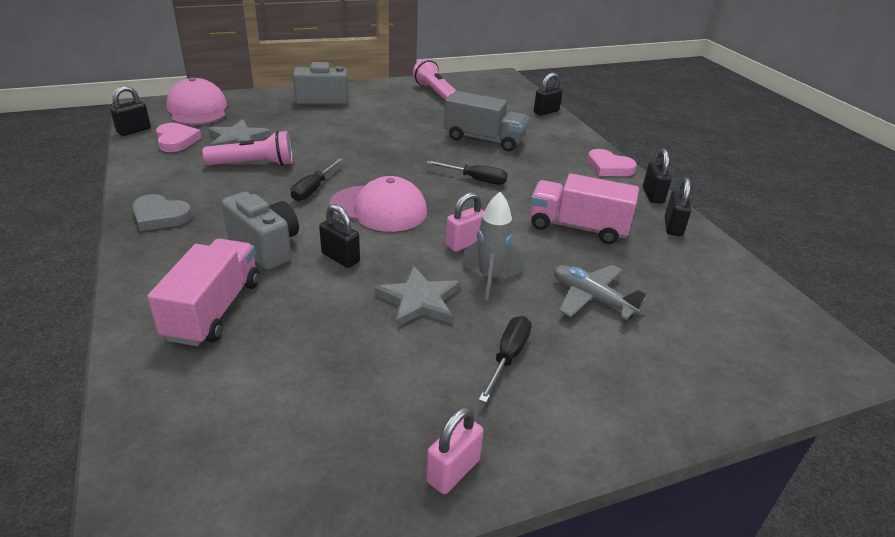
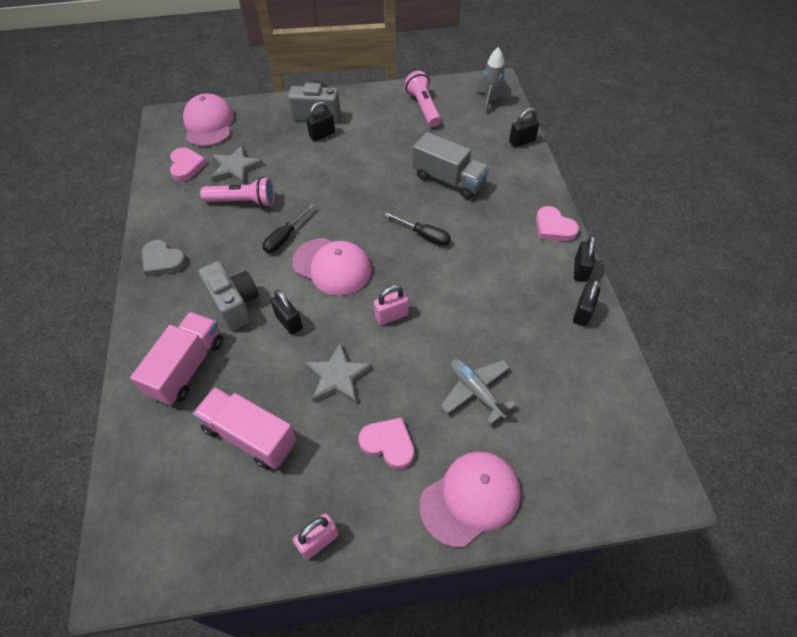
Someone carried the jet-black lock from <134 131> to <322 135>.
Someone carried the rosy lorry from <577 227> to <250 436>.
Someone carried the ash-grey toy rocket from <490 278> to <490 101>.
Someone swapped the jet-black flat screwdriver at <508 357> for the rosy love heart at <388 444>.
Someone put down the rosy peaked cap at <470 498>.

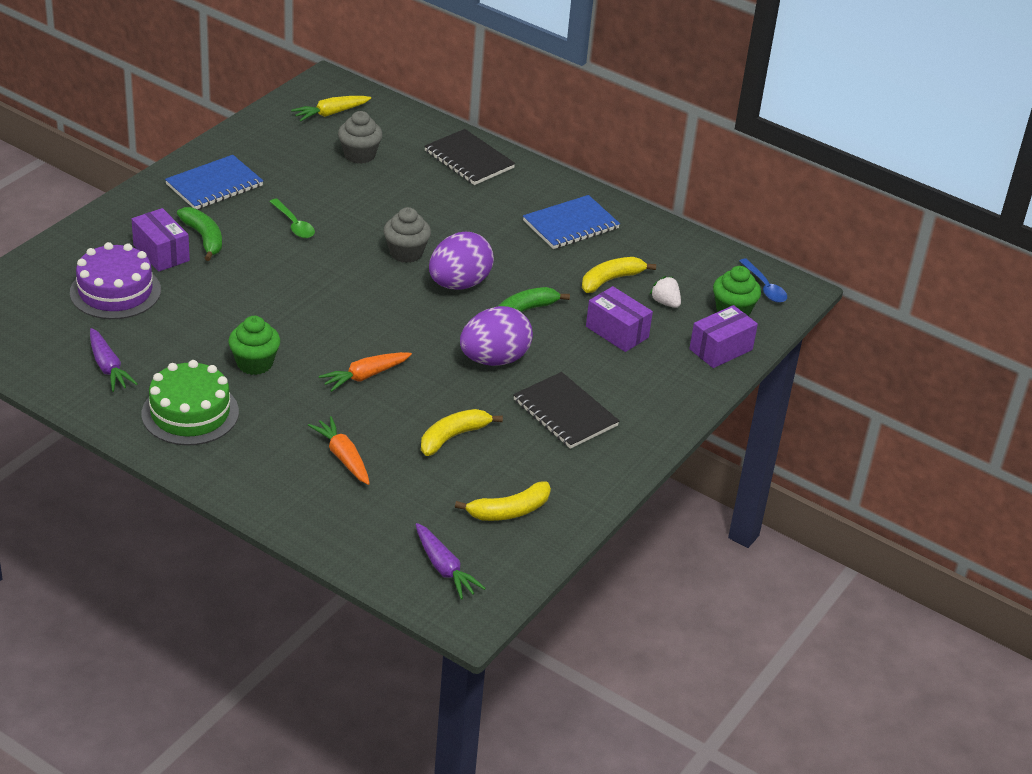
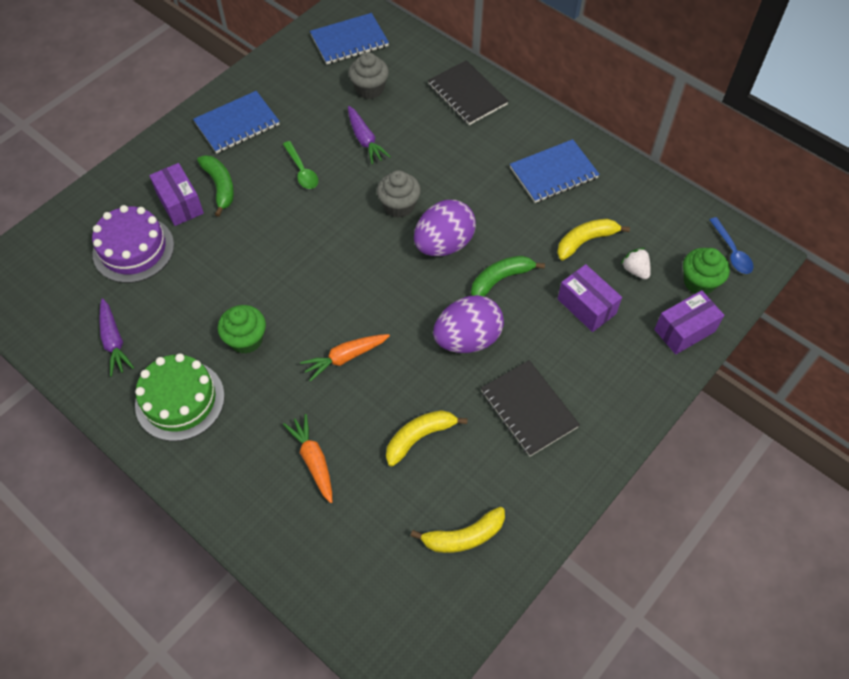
Someone swapped the bright yellow toy carrot at <330 113> for the royal blue notebook at <349 41>.
Someone carried the purple toy carrot from <444 568> to <365 140>.

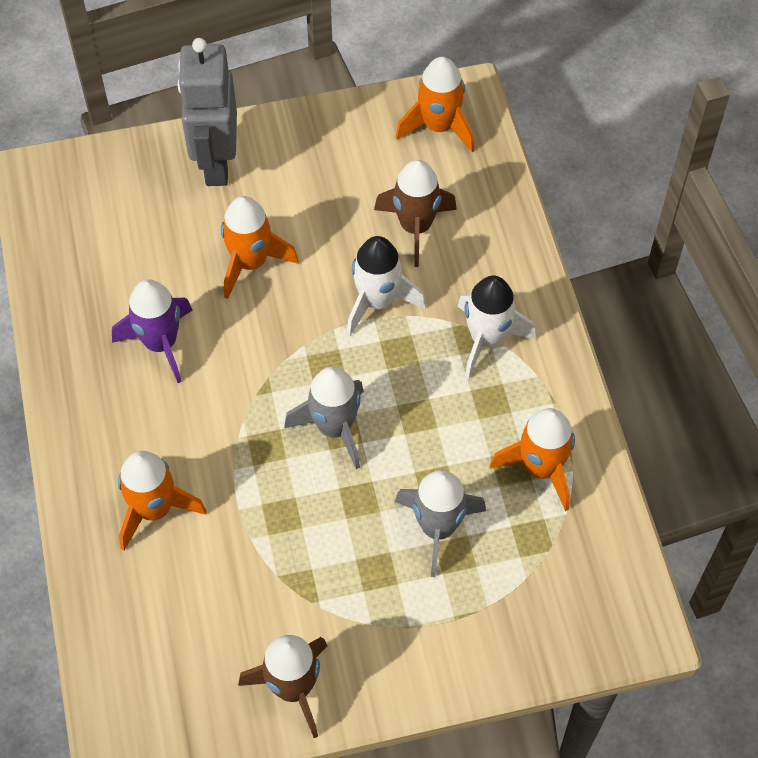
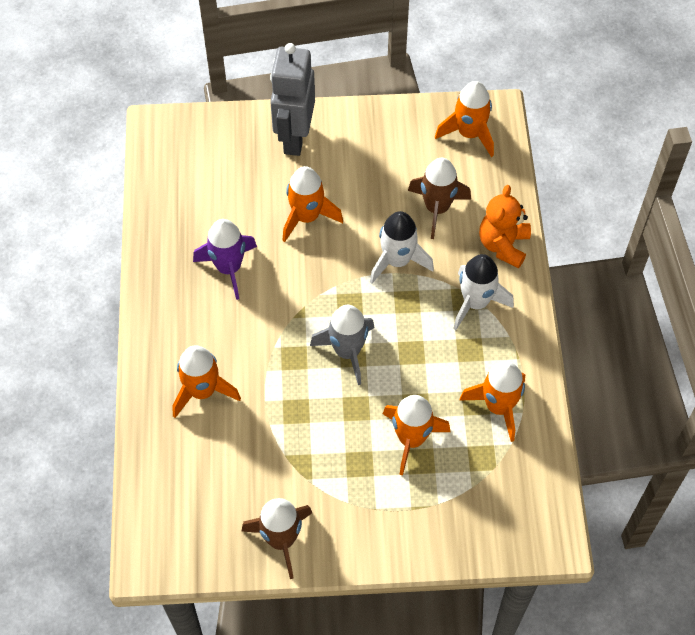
Someone repainted the ash-grey toy rocket at <438 528>, which became the orange toy rocket at <411 439>.
Someone put down the orange teddy bear at <503 245>.

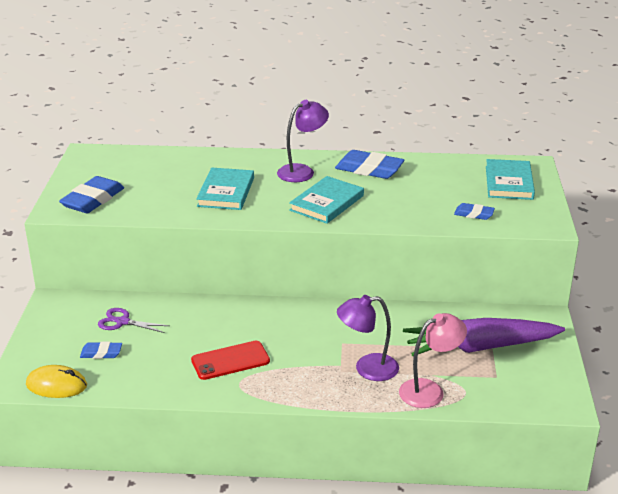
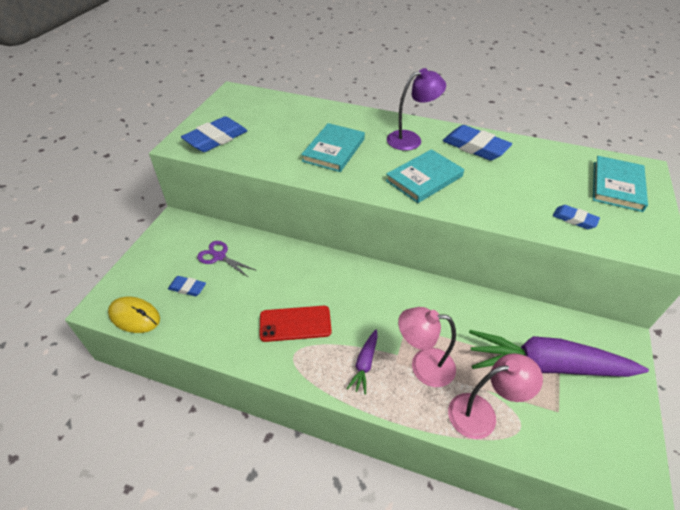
Someone repainted the purple lamp at <367 368>, which became the rosy lamp at <423 366>.
Someone put down the purple toy carrot at <364 364>.

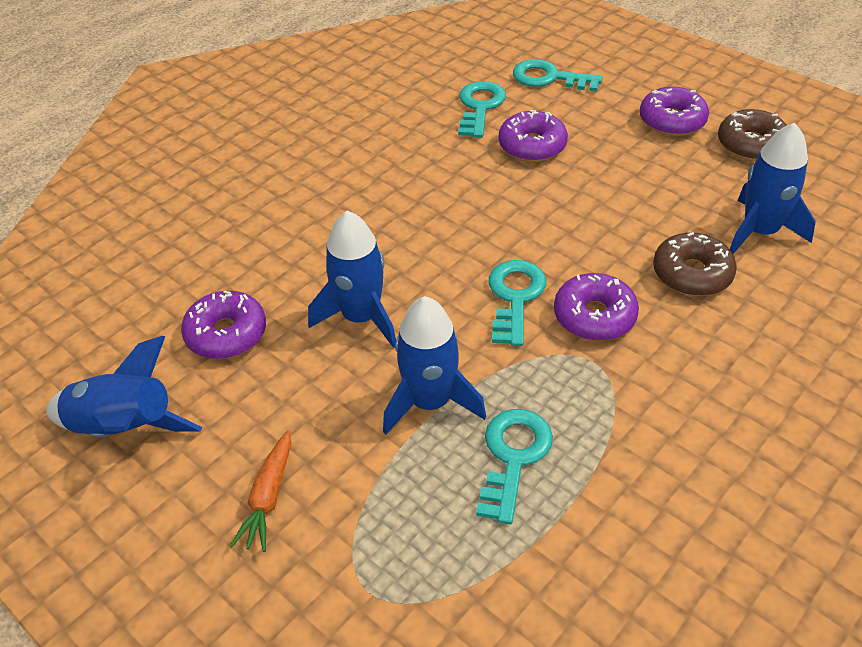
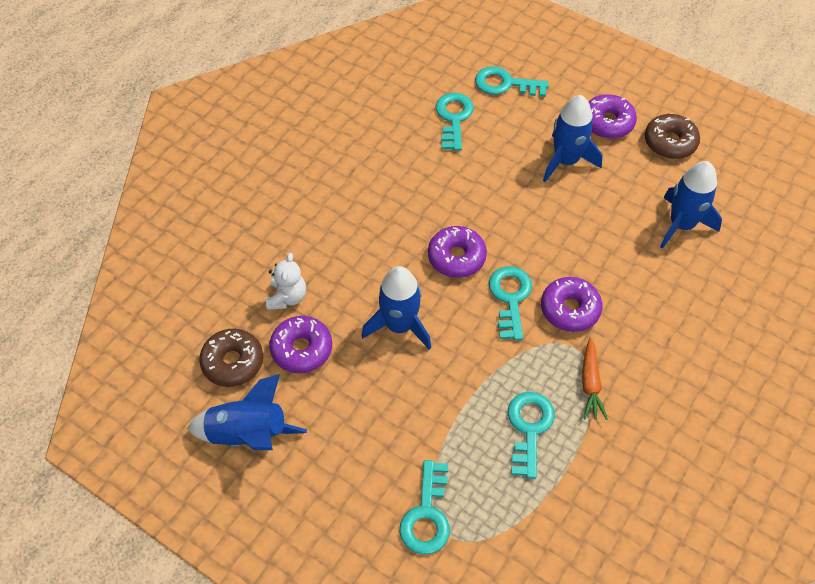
Someone carried the purple glazed donut from <532 146> to <456 257>.
Someone carried the russet glazed donut from <692 274> to <233 362>.
Someone carried the royal blue toy rocket from <430 402> to <566 161>.
Someone carried the orange toy carrot from <269 497> to <590 383>.
Someone put down the white teddy bear at <287 297>.
Someone put down the teal door key at <427 515>.

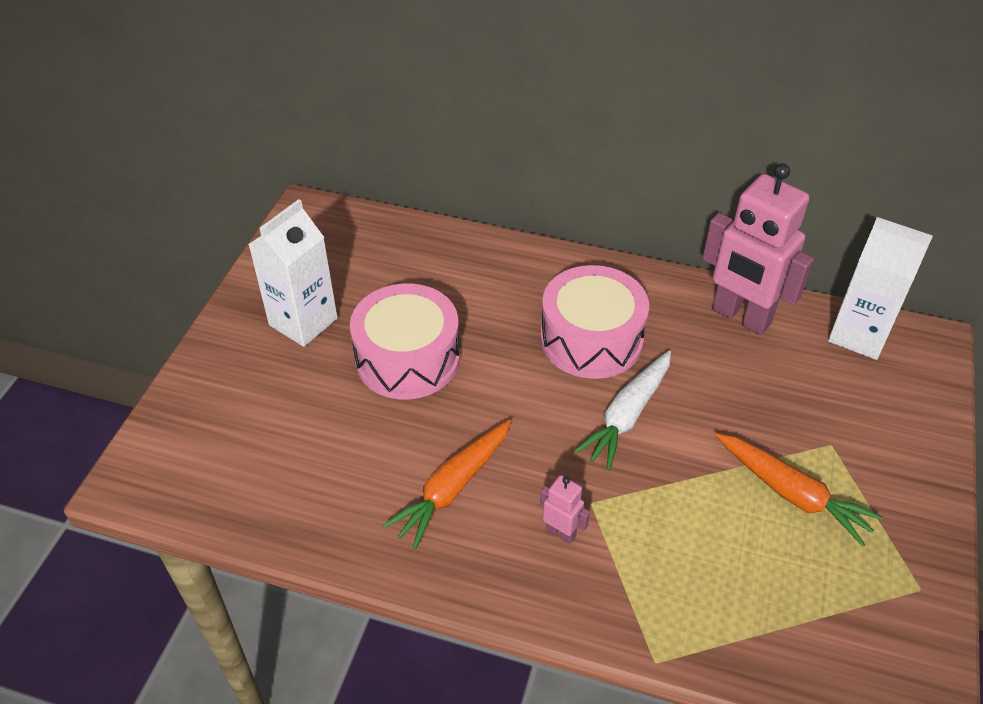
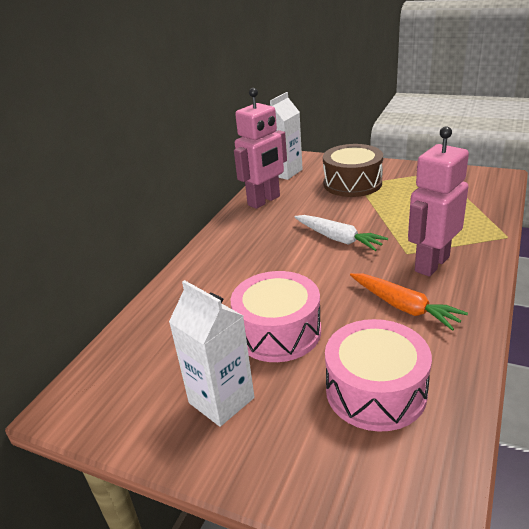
Someone carried the rosy snare drum from <591 339> to <375 391>.
Someone took away the orange toy carrot at <792 494>.
Someone scaled the rosy robot figure at <561 532> by 2.31.
Someone put down the russet snare drum at <352 183>.

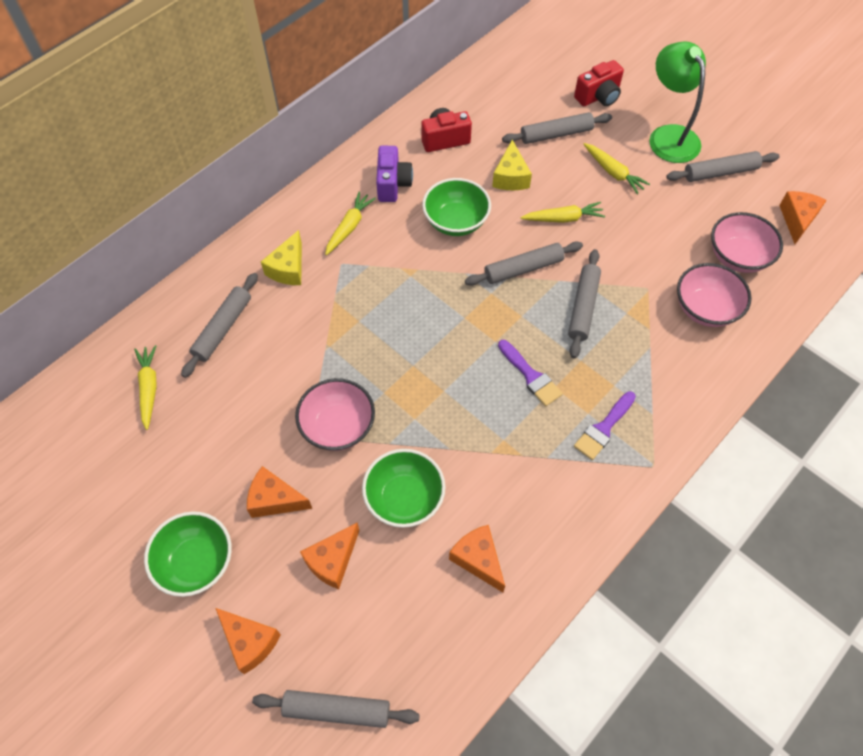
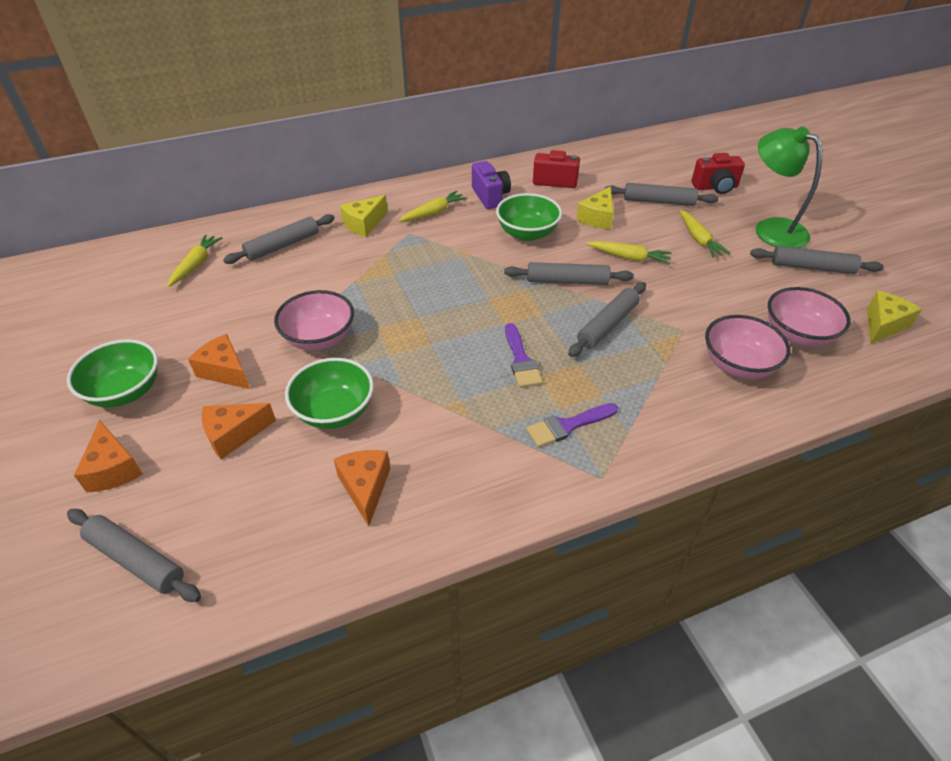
Someone rotated the green lamp at <669 136> by 45 degrees counterclockwise.
Someone rotated the purple photo camera at <393 184> by 45 degrees counterclockwise.
Someone repainted the orange cheese wedge at <797 219>, which became the bright yellow cheese wedge at <883 325>.

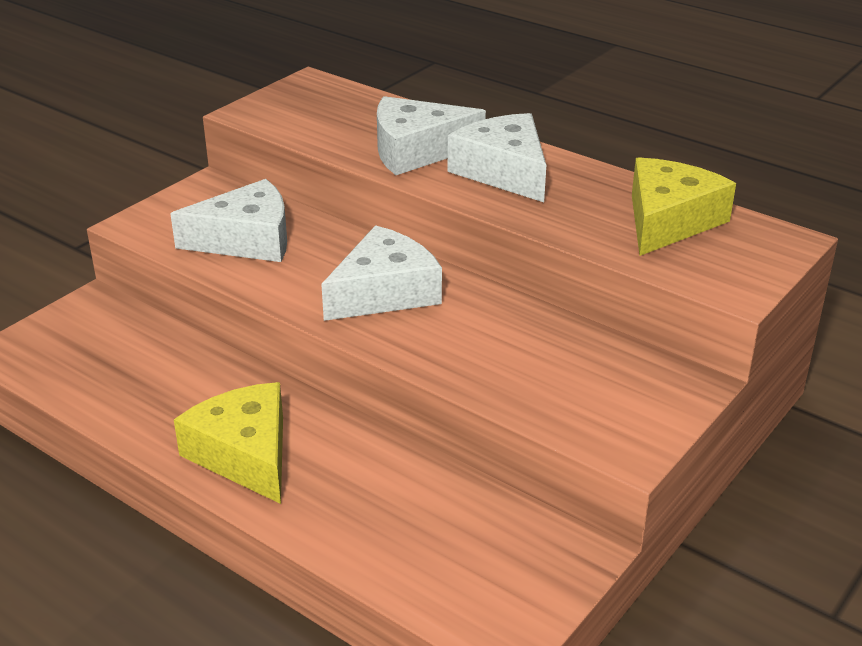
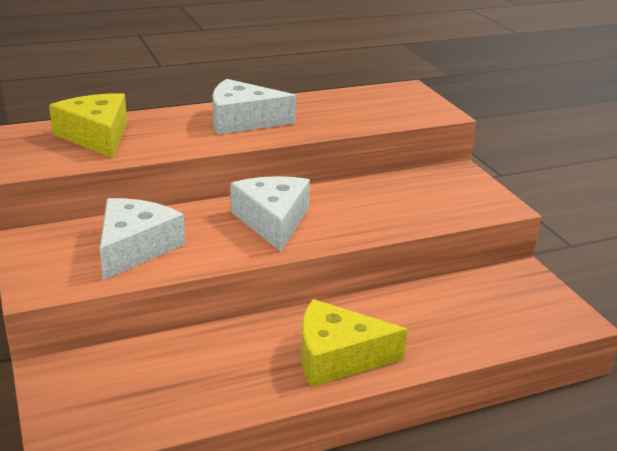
Someone took away the white cheese wedge at <416 151>.
Someone carried the bright yellow cheese wedge from <669 221> to <96 136>.

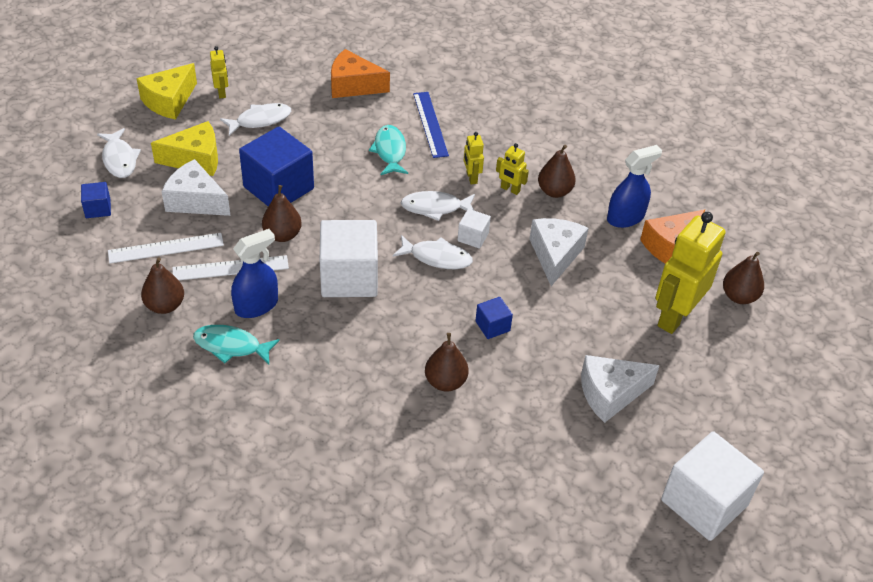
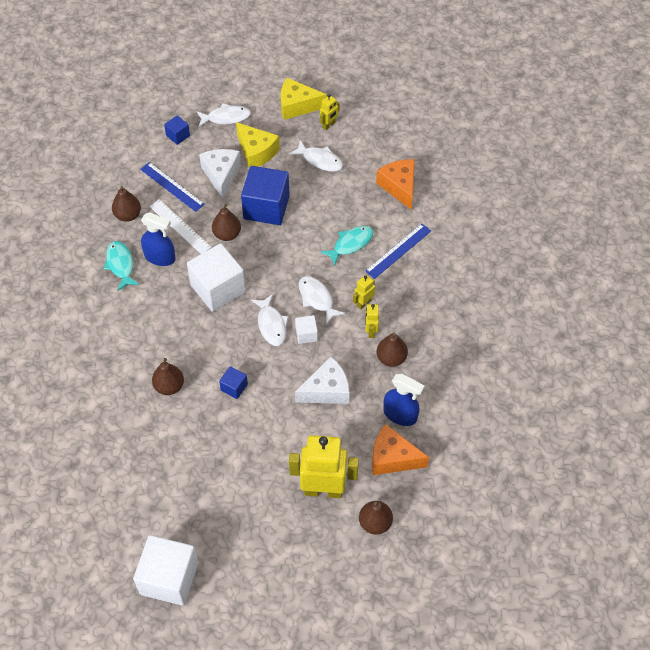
Someone rotated the white fish figure at <119 159> by 135 degrees counterclockwise.
Someone repainted the white straightedge at <166 248>, which became the royal blue straightedge at <172 186>.
Someone took away the white cheese wedge at <610 394>.

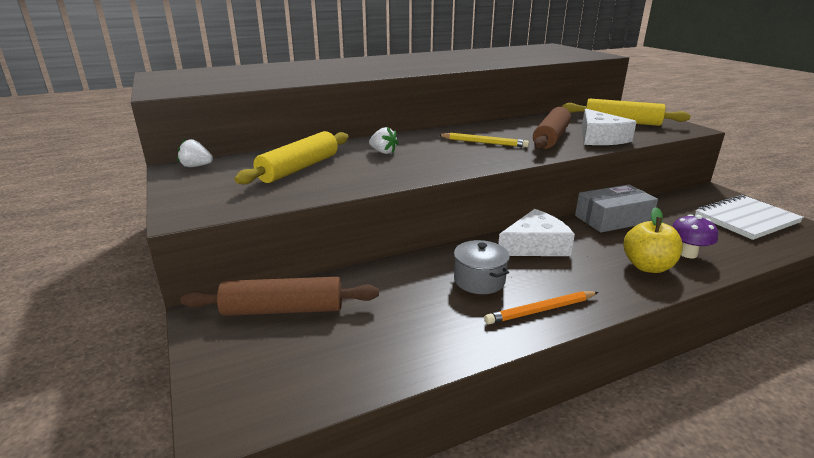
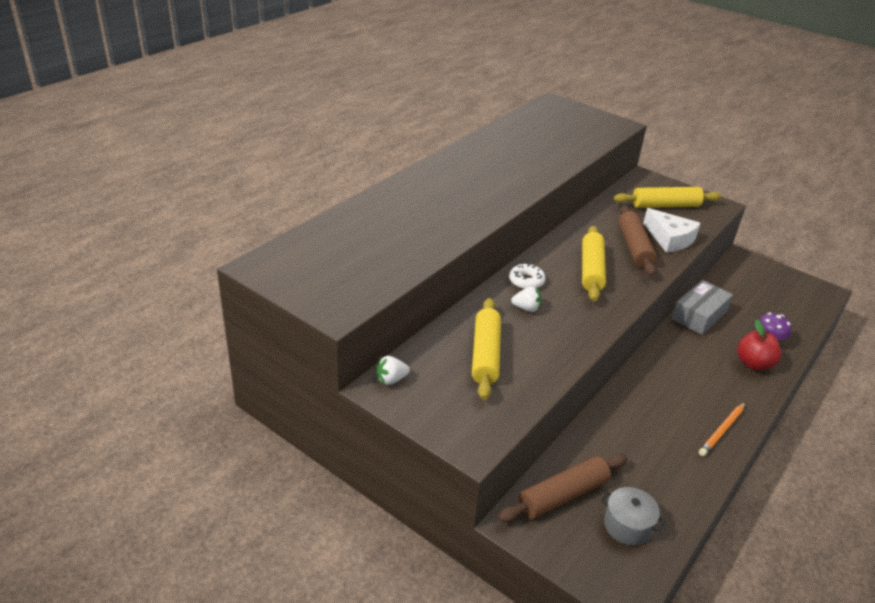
Someone swapped the bright yellow wooden pencil at <484 143> for the bright yellow pastry roller at <591 270>.
Someone took away the white notebook at <746 219>.
Someone repainted the bright yellow apple at <647 266>, which became the crimson apple at <753 364>.
Someone took away the white cheese wedge at <535 246>.
Someone carried the ash-grey pot from <479 280> to <627 526>.
Someone put down the white glazed donut at <526 281>.

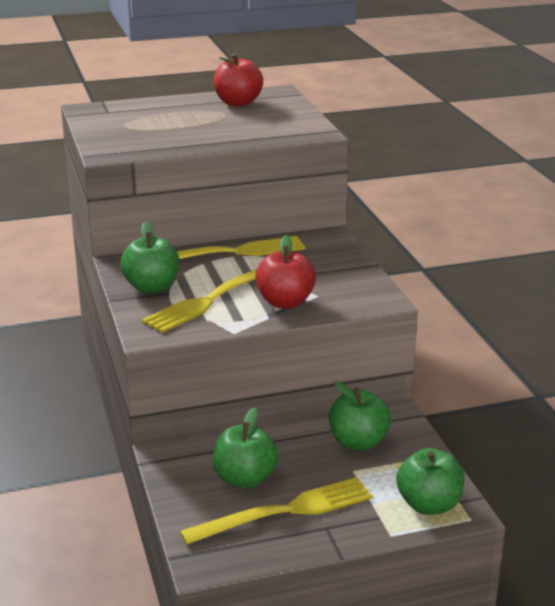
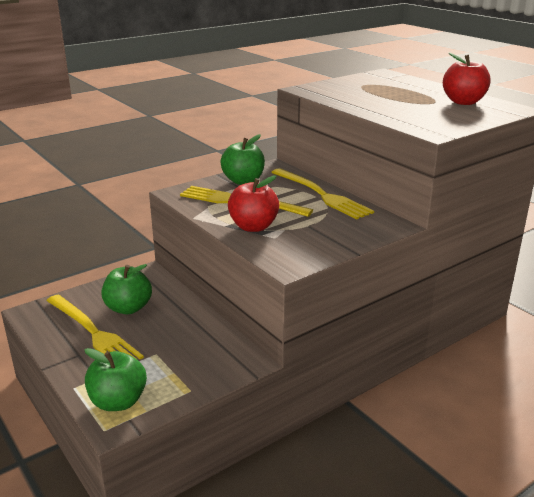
Someone took away the green apple at <358 442>.

